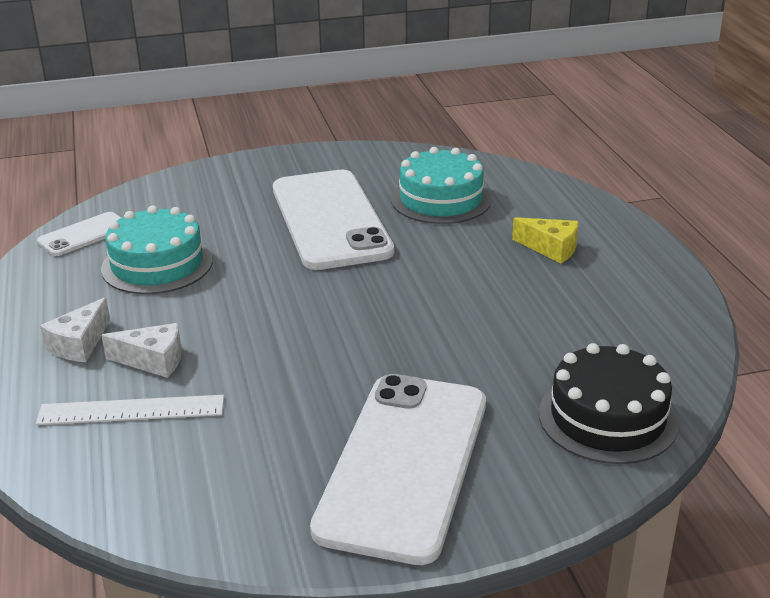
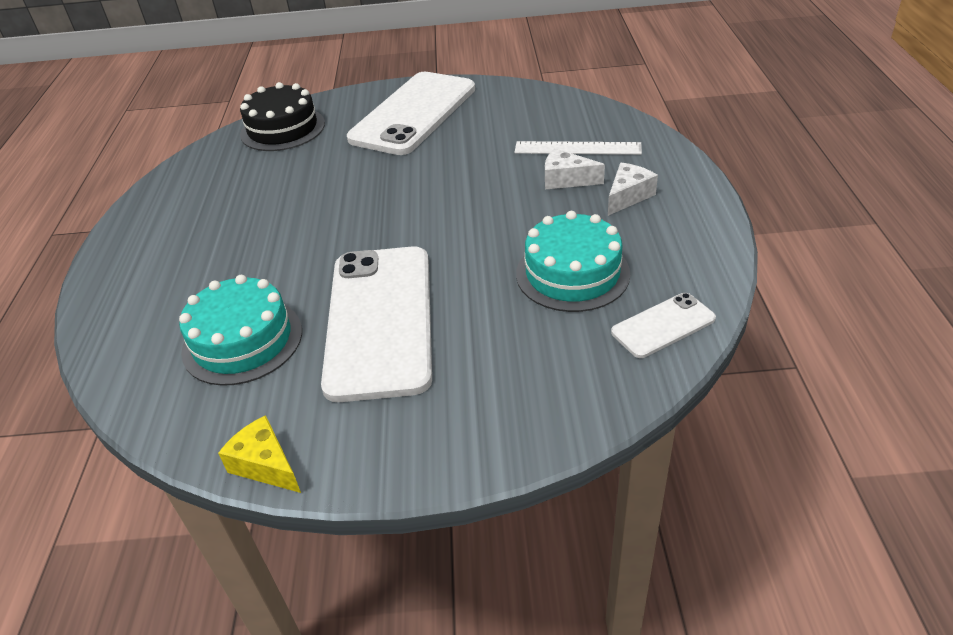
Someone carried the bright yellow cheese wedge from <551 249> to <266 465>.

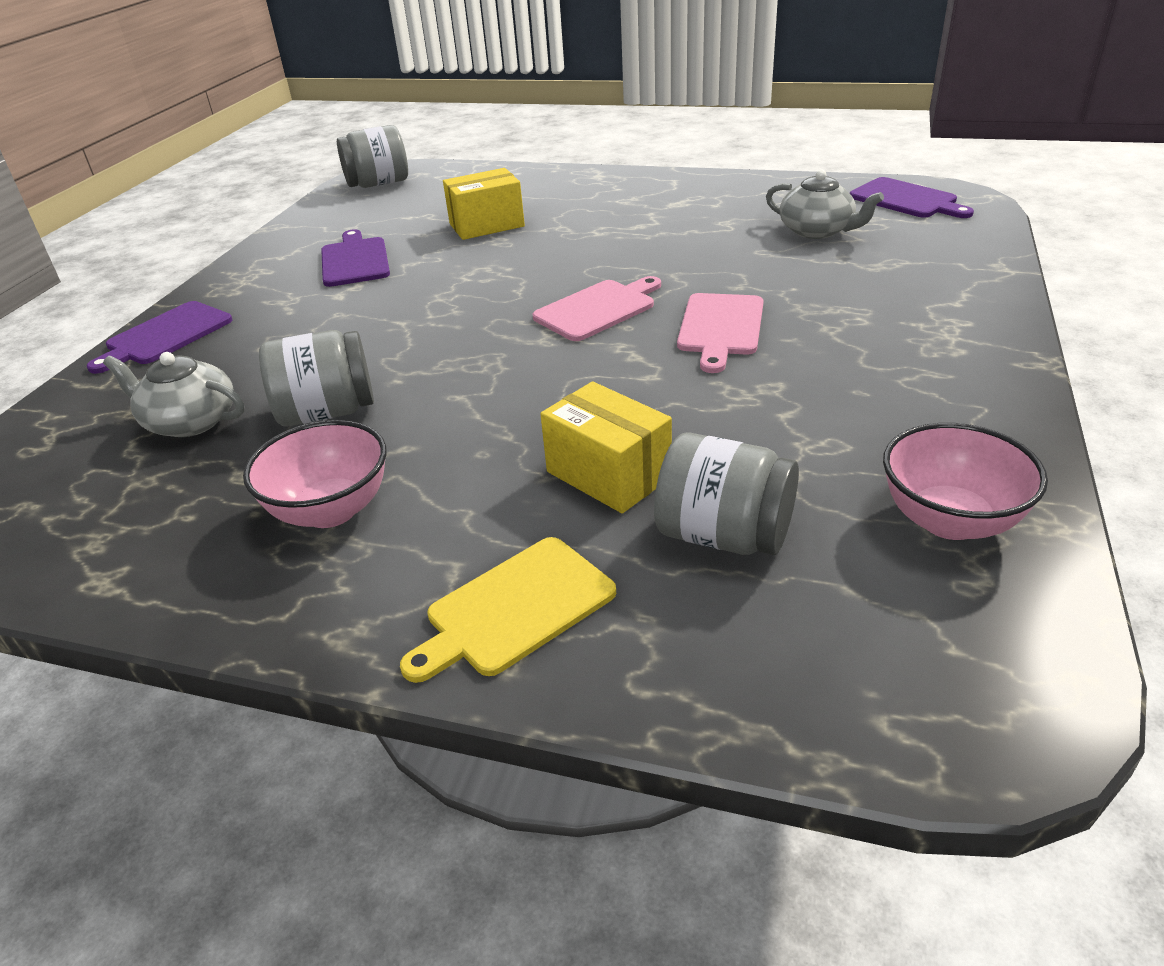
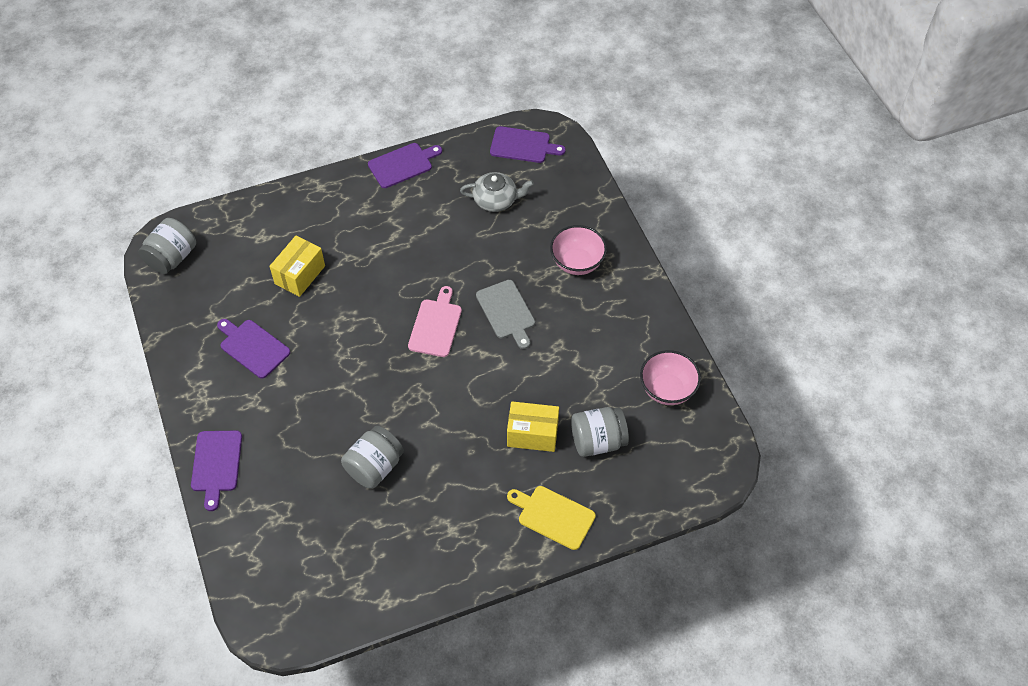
Someone repainted the rosy cutting board at <720 327>, which became the ash-grey cutting board at <506 312>.
Someone took away the ash-grey china teapot at <190 421>.
Someone carried the rosy bowl from <330 510> to <577 263>.
Someone rotated the bright yellow cutting board at <515 609> by 105 degrees clockwise.
Someone put down the purple cutting board at <402 164>.

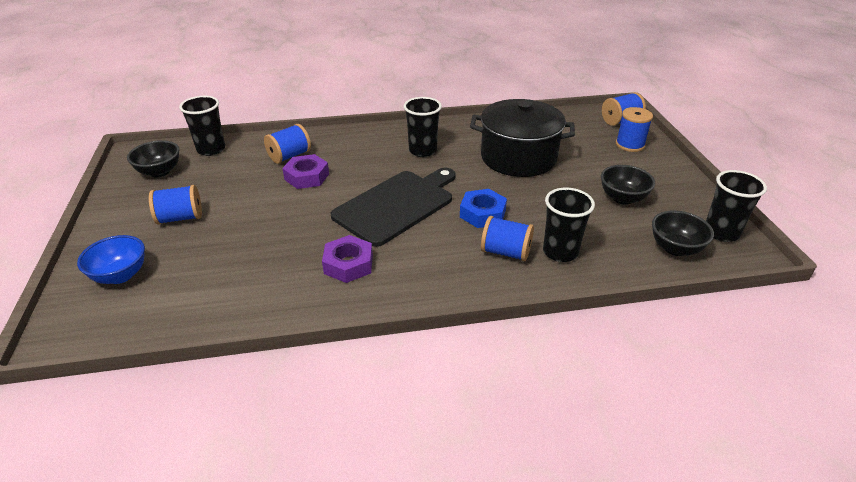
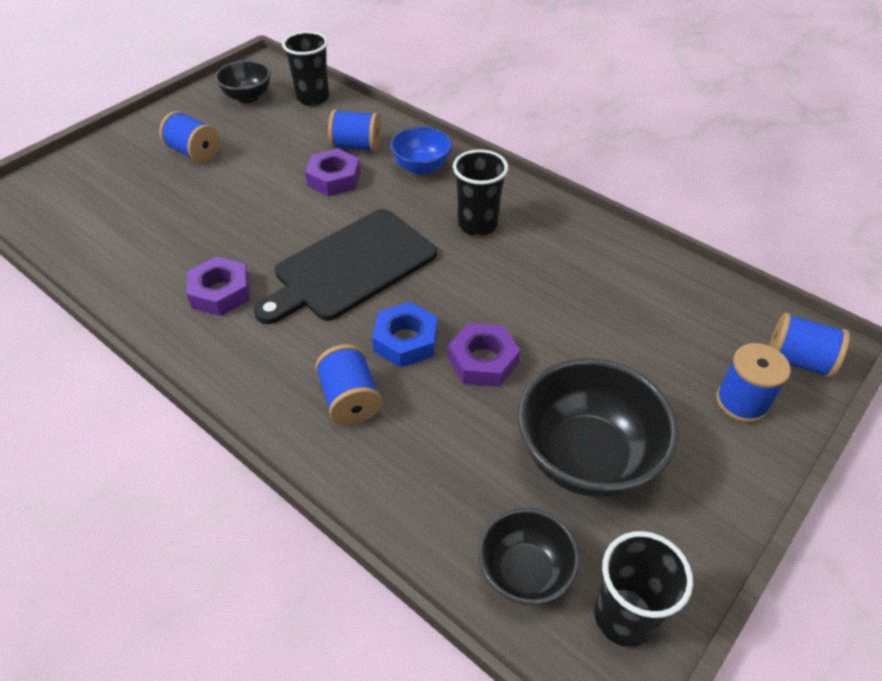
Someone took away the jet-black pot at <518 157>.
Someone scaled the jet-black bowl at <622 198> by 1.72.
Someone rotated the jet-black cutting board at <396 205> by 135 degrees clockwise.
Someone took away the jet-black cup at <560 252>.
Someone carried the royal blue bowl from <120 275> to <421 167>.
Someone put down the purple hexagon nut at <483 361>.

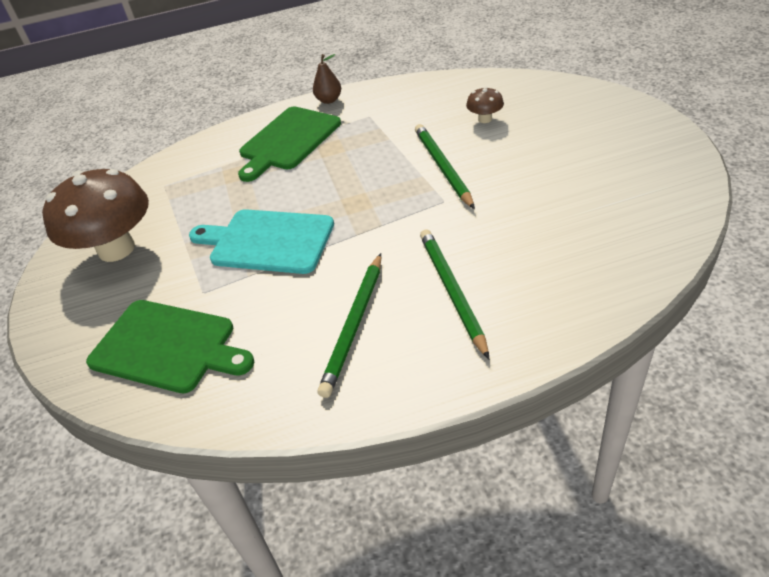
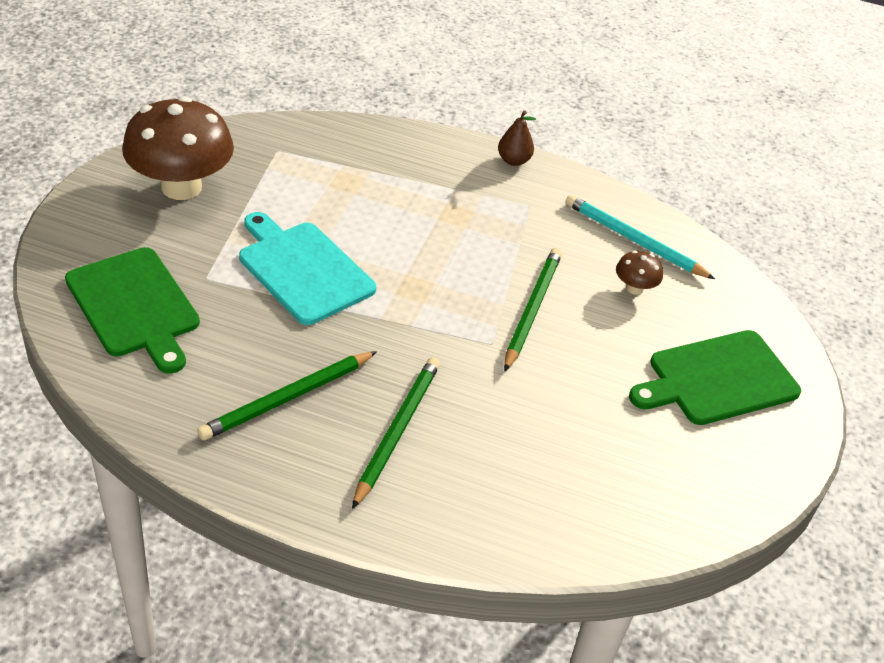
Someone carried the green cutting board from <288 141> to <718 379>.
Someone put down the teal wooden pencil at <634 240>.

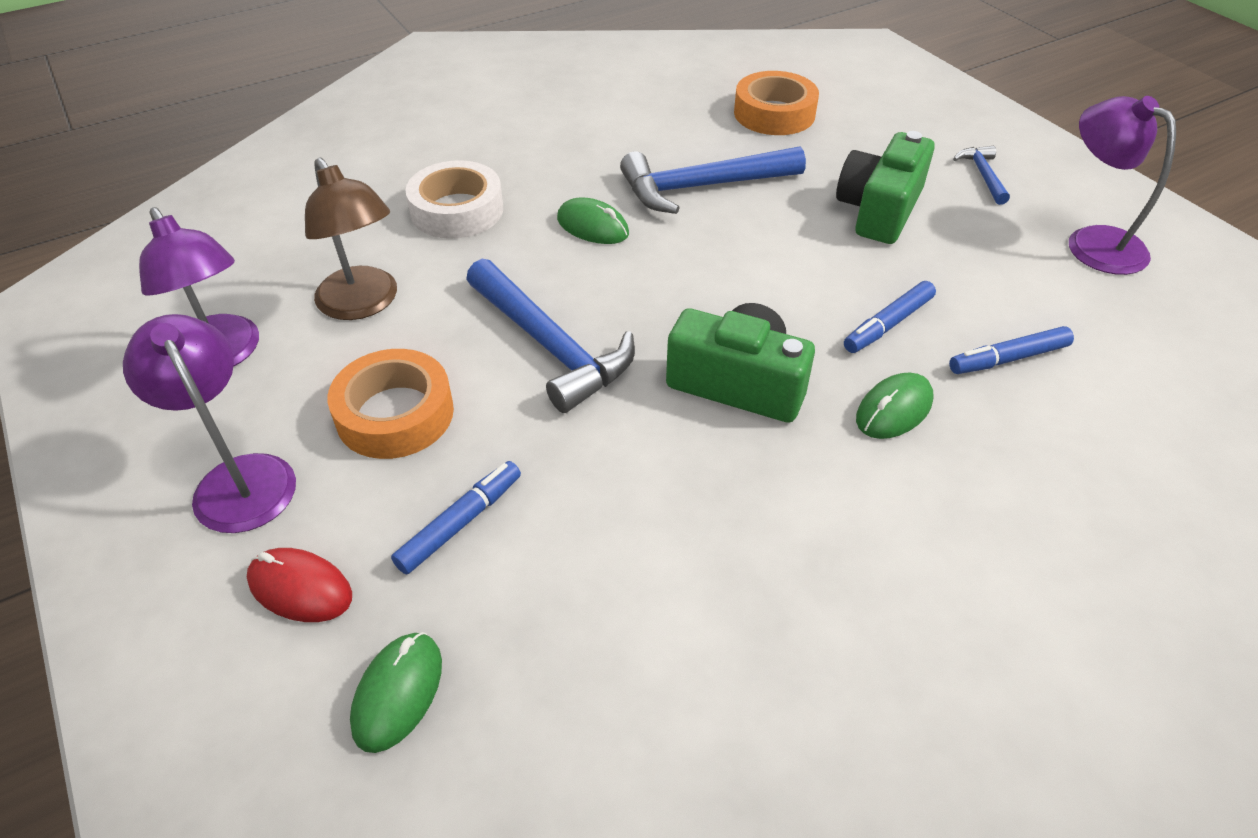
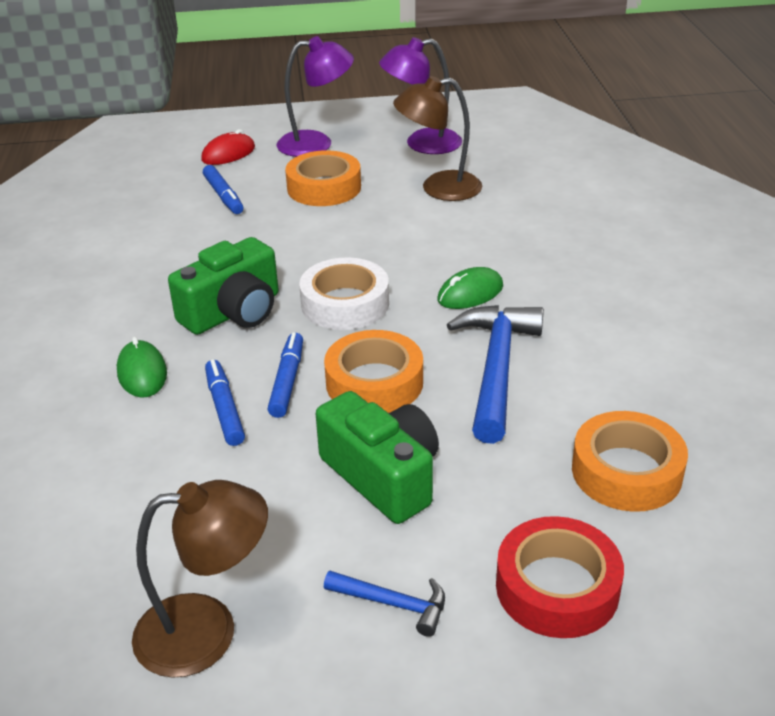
Someone repainted the purple lamp at <1092 242>, which became the russet lamp at <207 631>.
Someone carried the white sticky tape from <457 210> to <345 304>.
Someone took away the royal blue claw hammer at <550 346>.
Someone carried the royal blue marker from <1008 359> to <287 381>.
Someone took away the green PC mouse at <398 693>.
Someone put down the orange sticky tape at <374 382>.
Someone put down the crimson sticky tape at <557 587>.

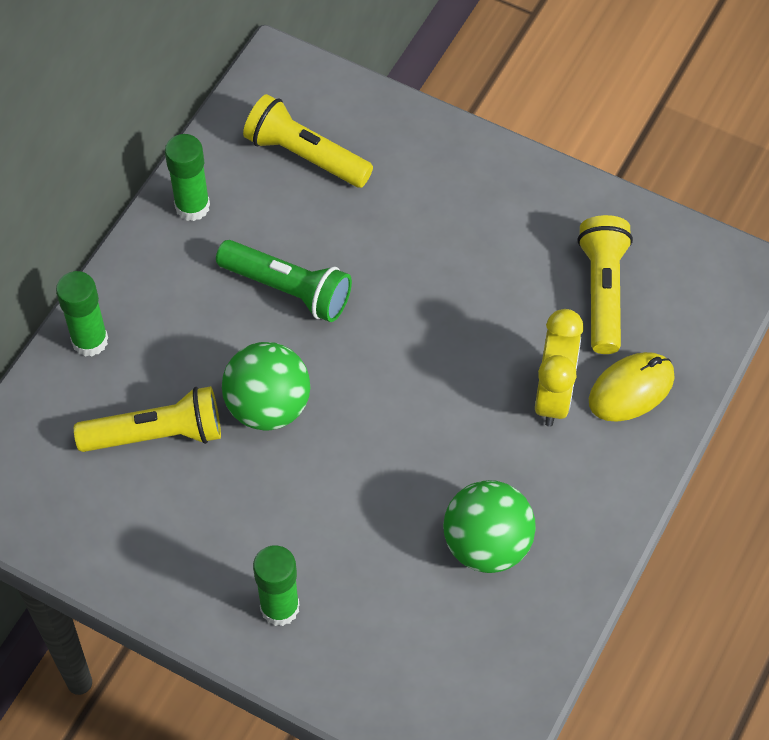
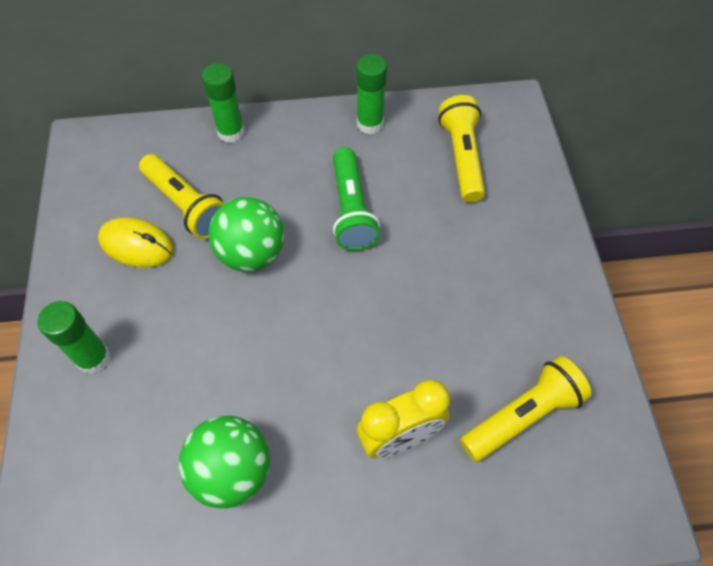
Someone carried the bright yellow PC mouse from <631 389> to <137 245>.

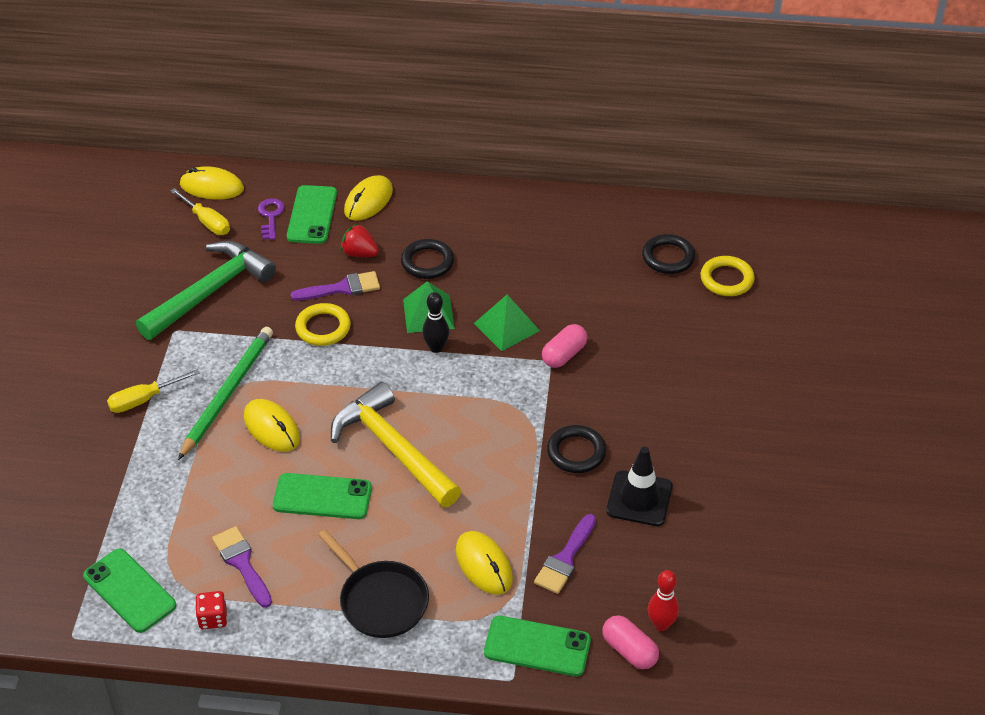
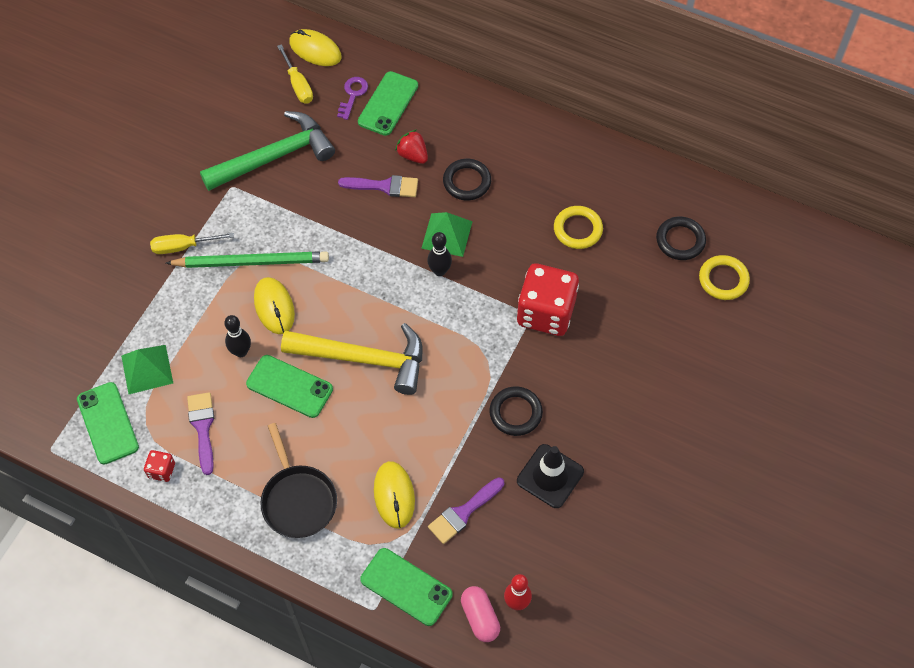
Someone took away the bright yellow PC mouse at <368 201>.
Someone carried the green solid pyramid from <507 327> to <147 369>.
Someone carried the bright yellow hoop from <323 328> to <578 229>.
Someone swapped the rosy pill shape at <564 355> for the crimson dice at <546 312>.
Someone rotated the green wooden pencil at <227 393> by 45 degrees clockwise.
Someone rotated the bright yellow claw hammer at <392 448> by 120 degrees clockwise.
Someone put down the jet-black skittle at <241 352>.

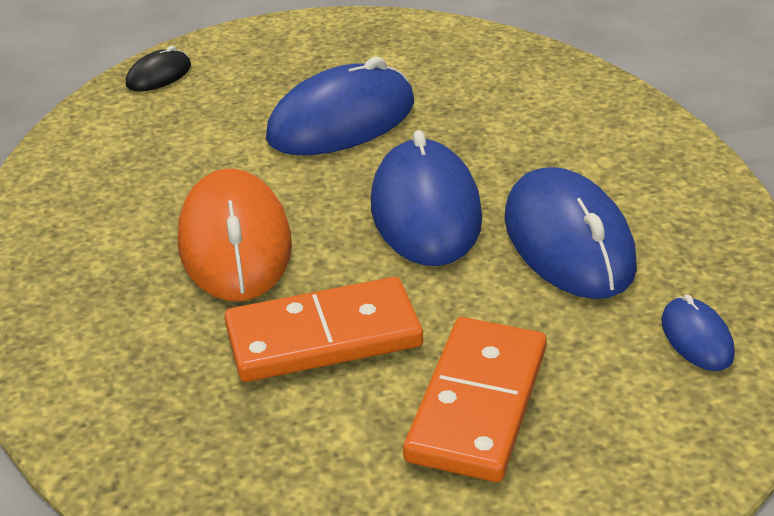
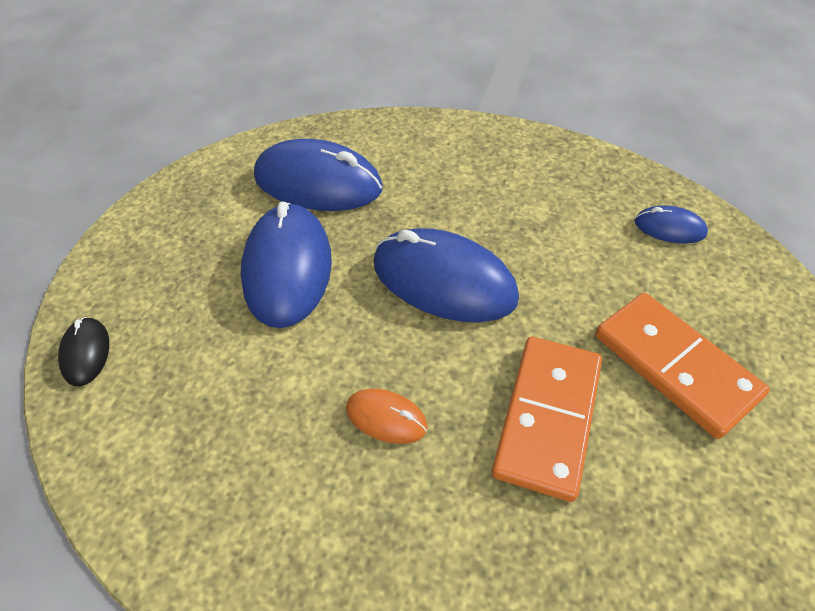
Someone carried the royal blue PC mouse from <568 241> to <318 182>.
Someone scaled the orange PC mouse at <235 243> by 0.48.

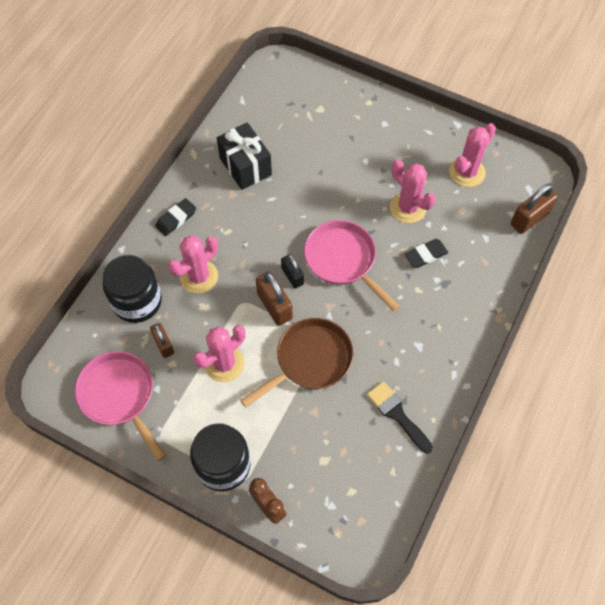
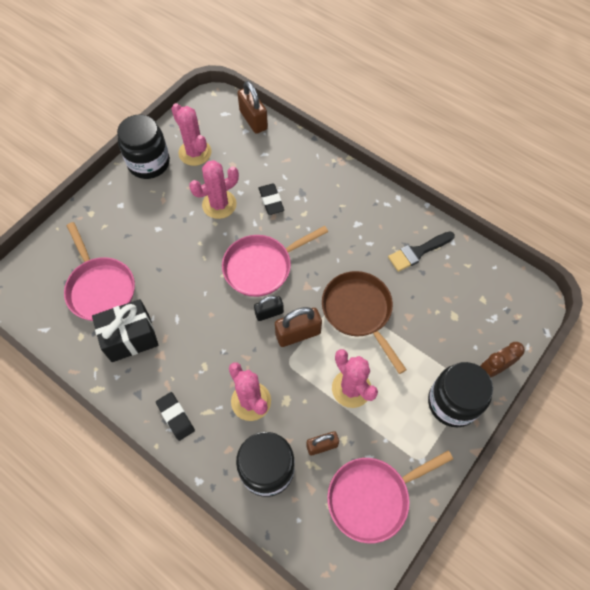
Someone put down the jet-black jam jar at <149 163>.
Someone put down the rosy pan at <100 288>.

